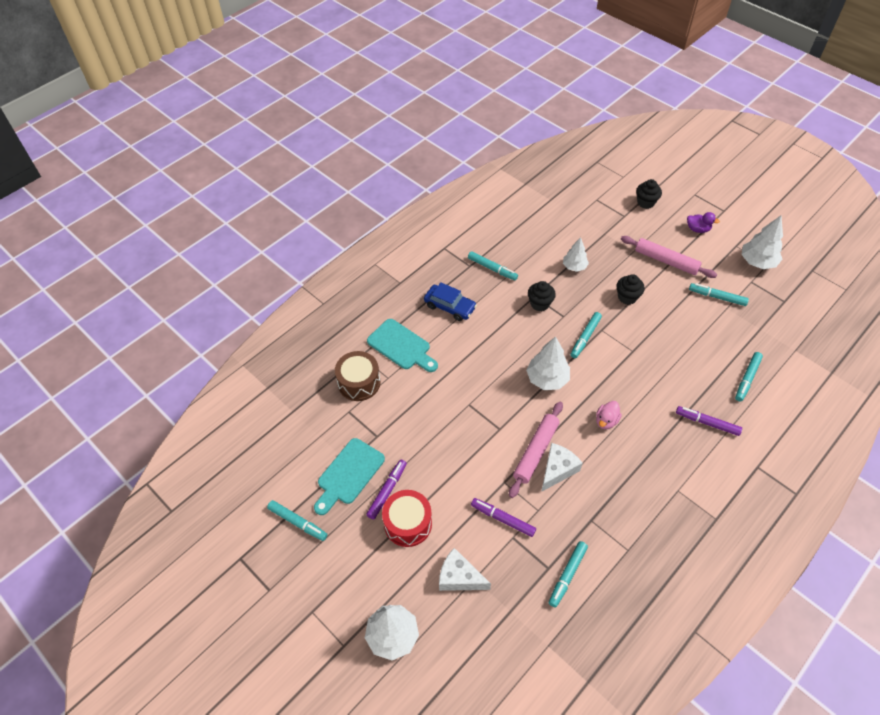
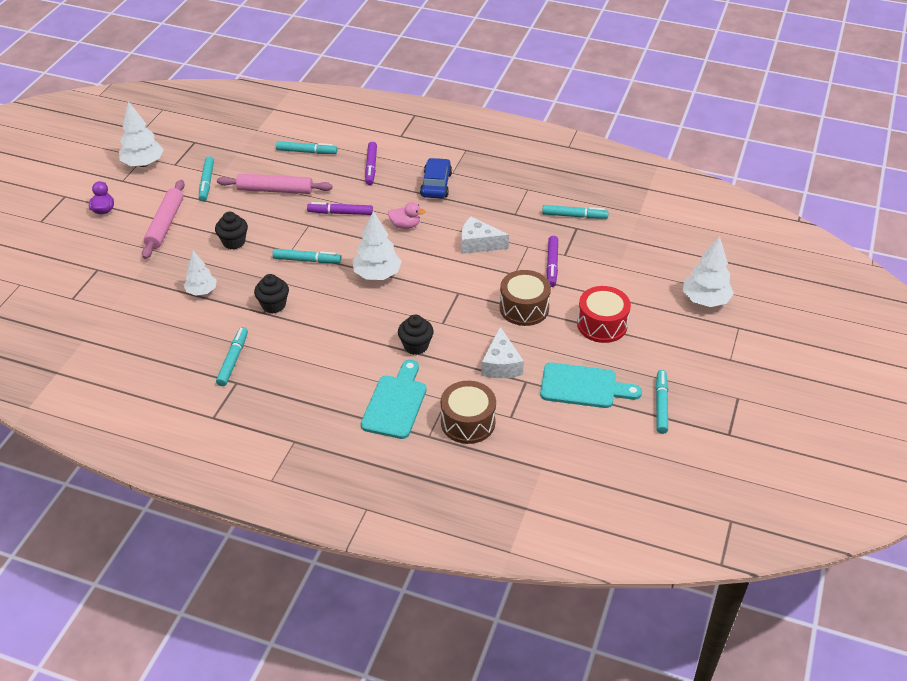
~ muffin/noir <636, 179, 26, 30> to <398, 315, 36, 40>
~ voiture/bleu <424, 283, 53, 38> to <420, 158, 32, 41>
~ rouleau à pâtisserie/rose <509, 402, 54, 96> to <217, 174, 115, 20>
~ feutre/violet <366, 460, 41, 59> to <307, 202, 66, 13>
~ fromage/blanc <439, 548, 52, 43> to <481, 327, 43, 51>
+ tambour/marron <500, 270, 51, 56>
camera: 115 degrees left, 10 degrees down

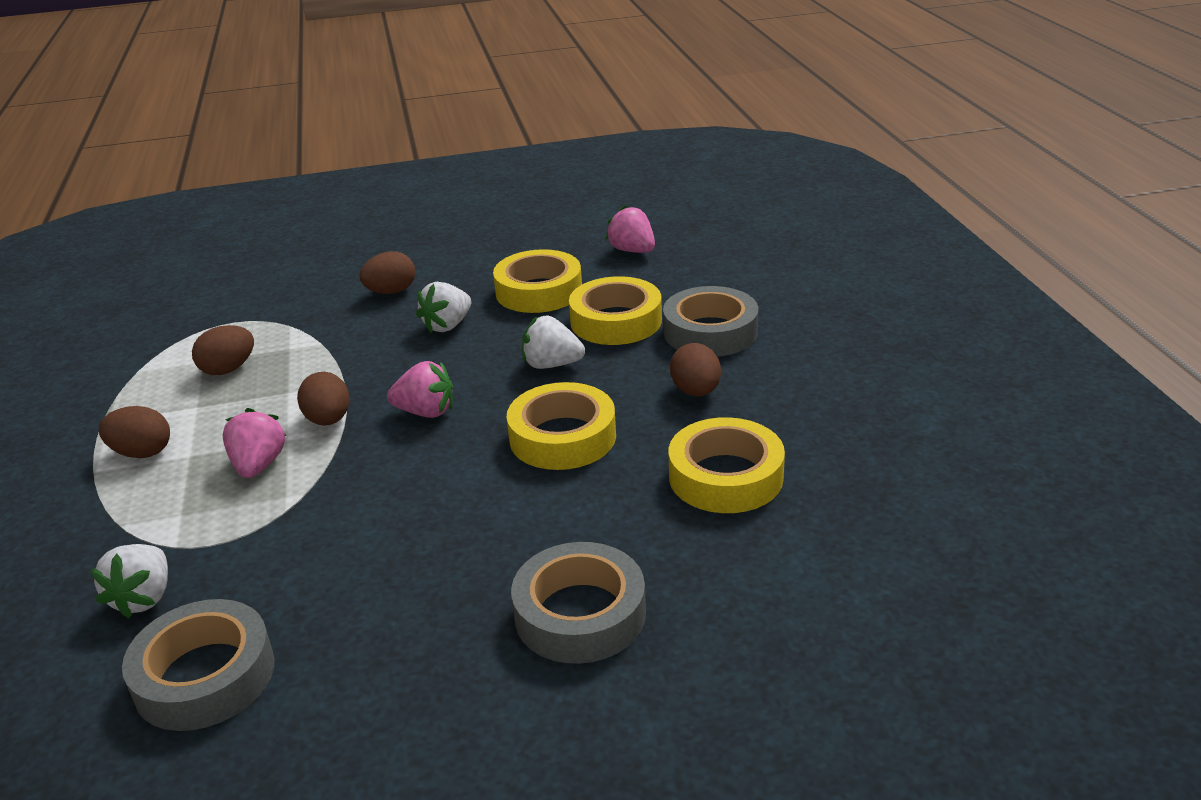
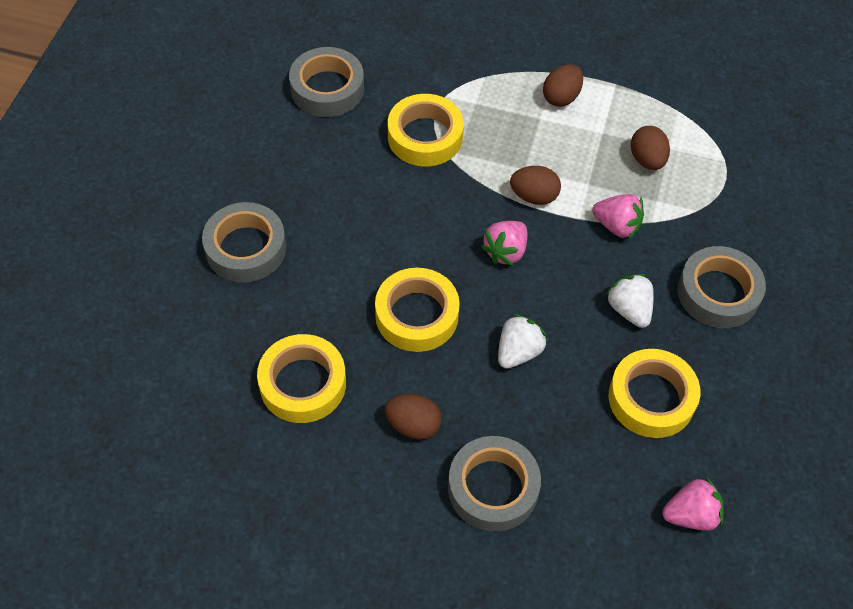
~ œuf/marron <360, 251, 55, 43> to ruban adhésif/gris <678, 246, 88, 82>
~ ruban adhésif/jaune <569, 276, 93, 69> to <388, 94, 76, 72>
~ fraise/rose <223, 408, 63, 70> to <592, 194, 52, 45>
- fraise/blanc <90, 544, 78, 74>
camera: 115 degrees right, 25 degrees up

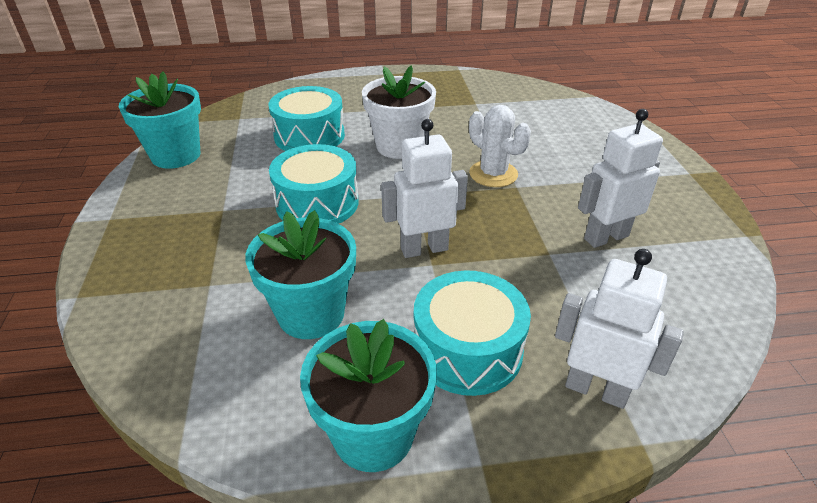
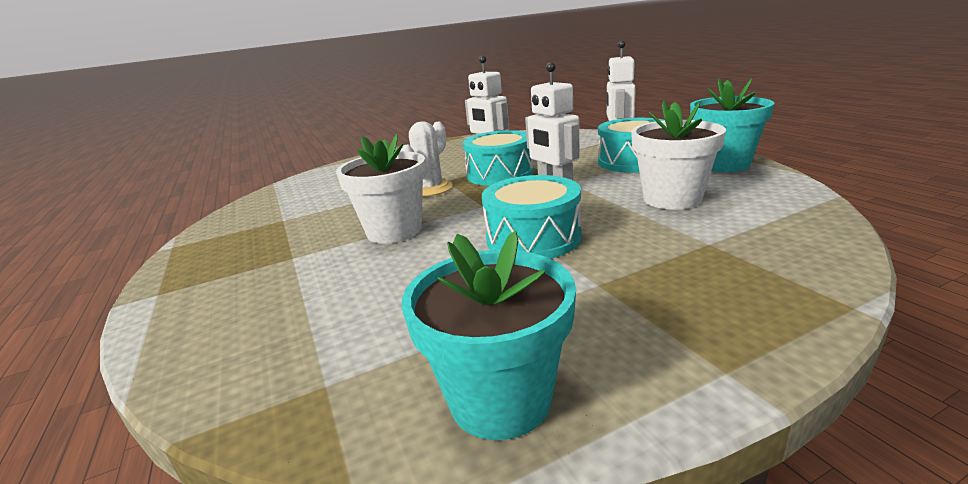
~ tambour/turquoise <268, 86, 77, 65> to <463, 130, 71, 56>
~ pot de fleurs/turquoise <245, 210, 111, 129> to pot de fleurs/blanc <631, 101, 95, 109>
camera: 105 degrees left, 15 degrees down

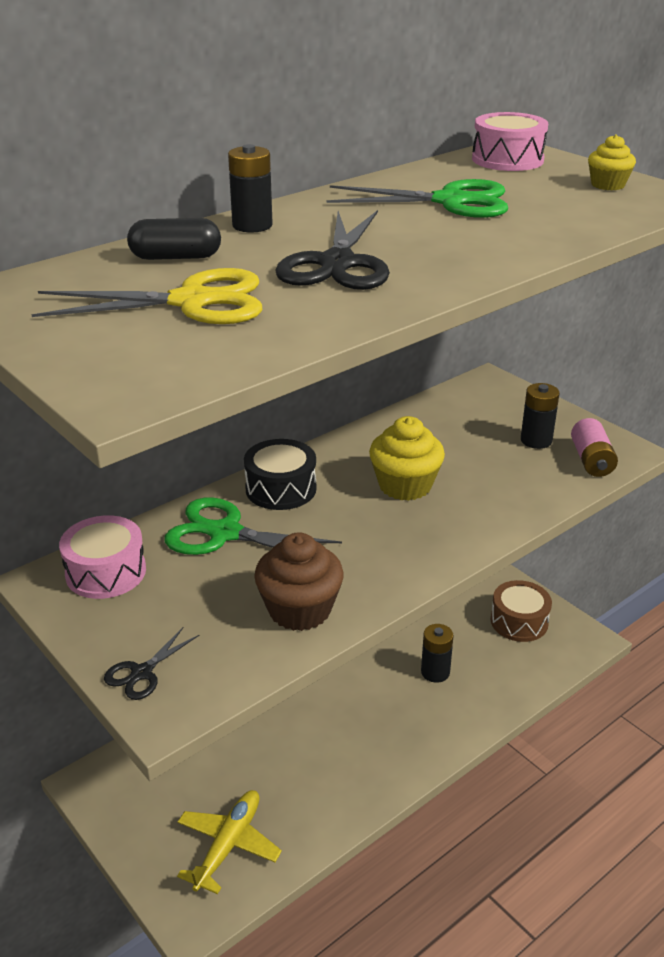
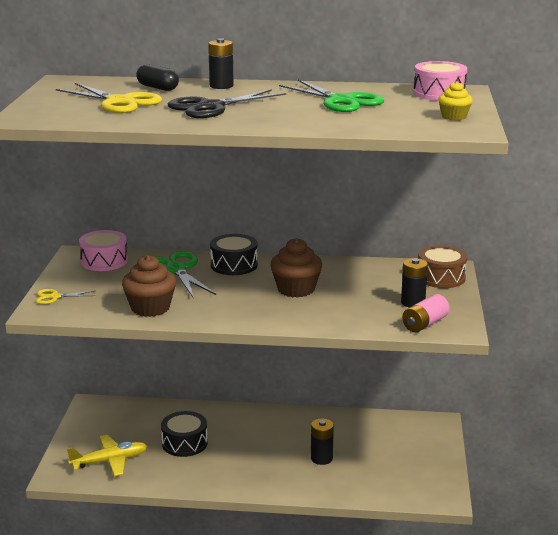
~ muffin/jaune <369, 416, 76, 85> to muffin/marron <270, 238, 52, 60>
~ tambour/marron <491, 580, 61, 62> to <418, 245, 49, 43>
~ ciseaux/noir <104, 627, 95, 73> to ciseaux/jaune <36, 289, 60, 15>
+ tambour/noir <161, 411, 47, 46>
camera: 45 degrees right, 10 degrees down

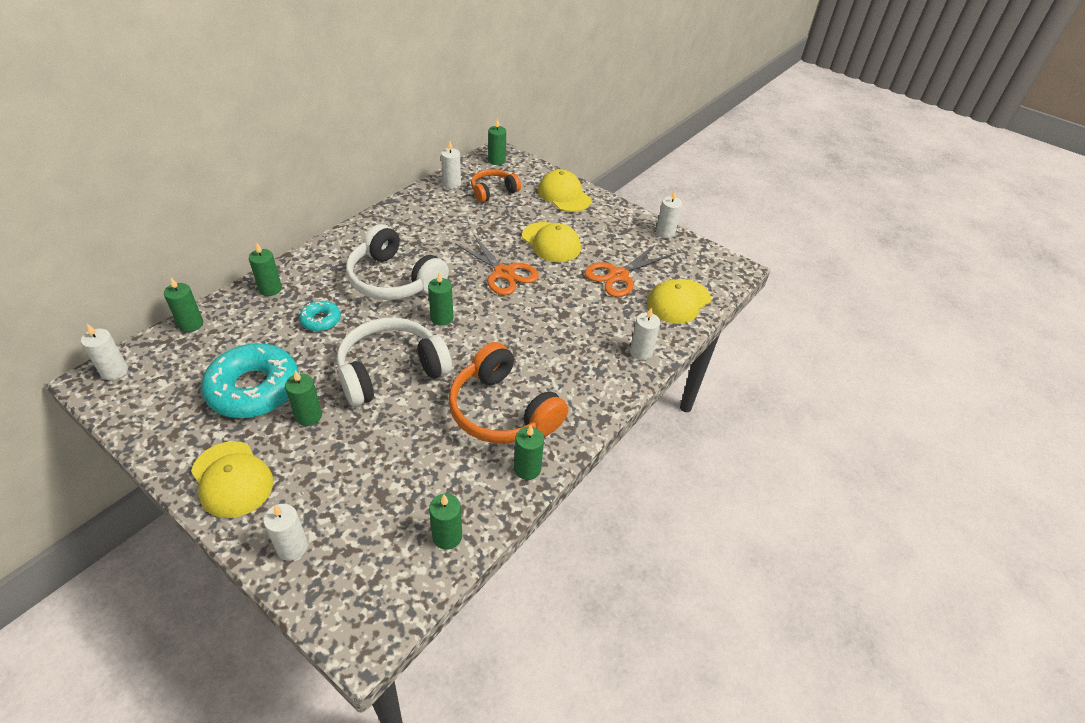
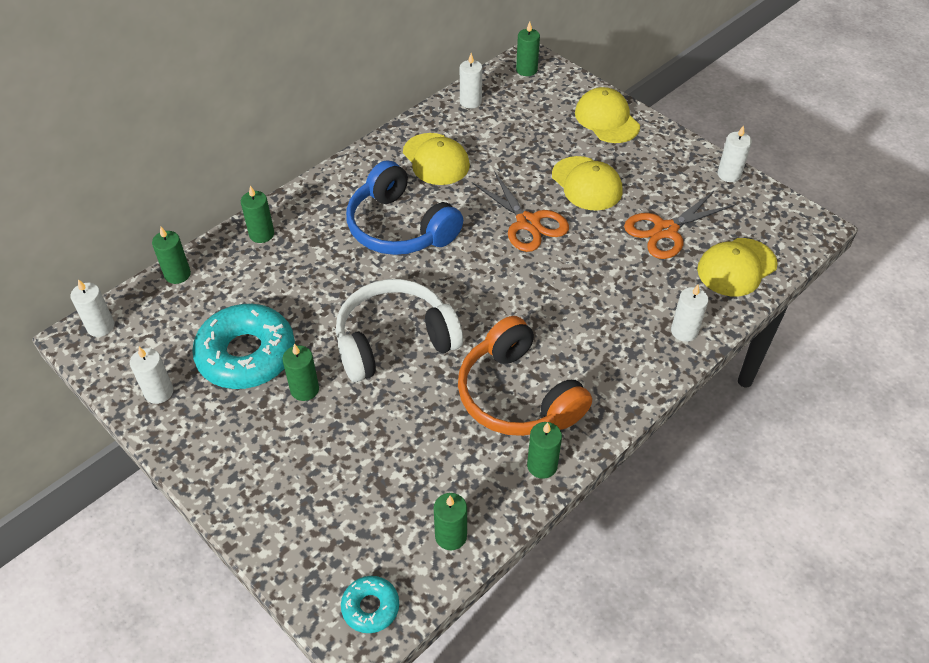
- casque audio/orange <471, 169, 50, 34>
~ casque audio/blanc <346, 224, 103, 76> to casque audio/bleu <346, 160, 117, 95>
- bougie/vert <428, 273, 25, 53>
~ beignet/turquoise <299, 301, 42, 30> to <341, 576, 58, 57>
~ casquette/jaune <191, 441, 82, 77> to <403, 133, 67, 52>
~ bougie/blanc <263, 504, 45, 57> to <130, 347, 43, 57>
camera: 10 degrees right, 5 degrees up

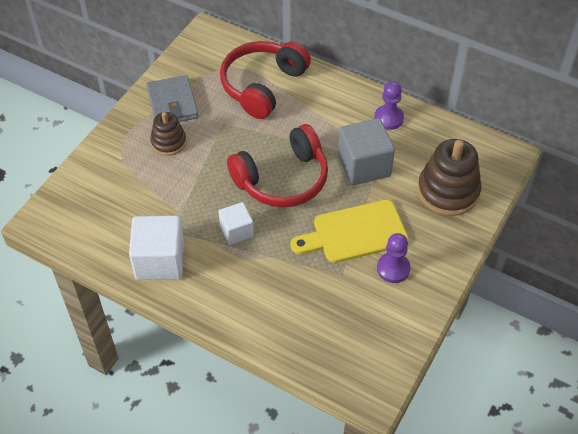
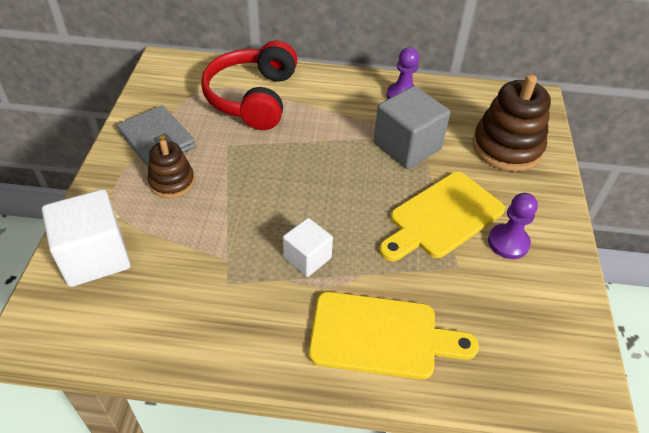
- casque audio/rouge <227, 124, 101, 84>
~ cube/blanc <129, 216, 55, 64> to <42, 189, 88, 98>
+ planche à découper/jaune <309, 292, 170, 88>
camera: 25 degrees left, 5 degrees down

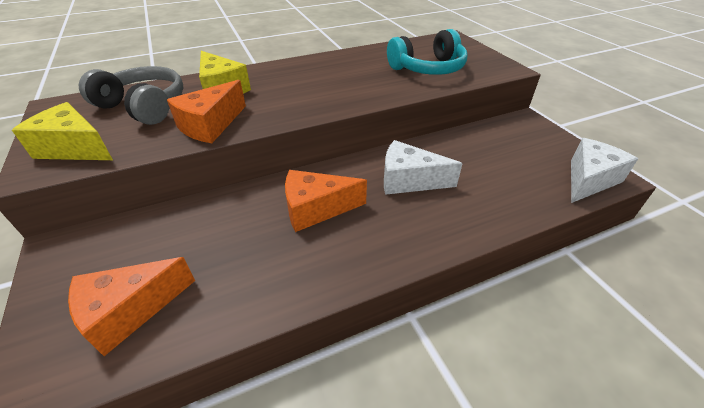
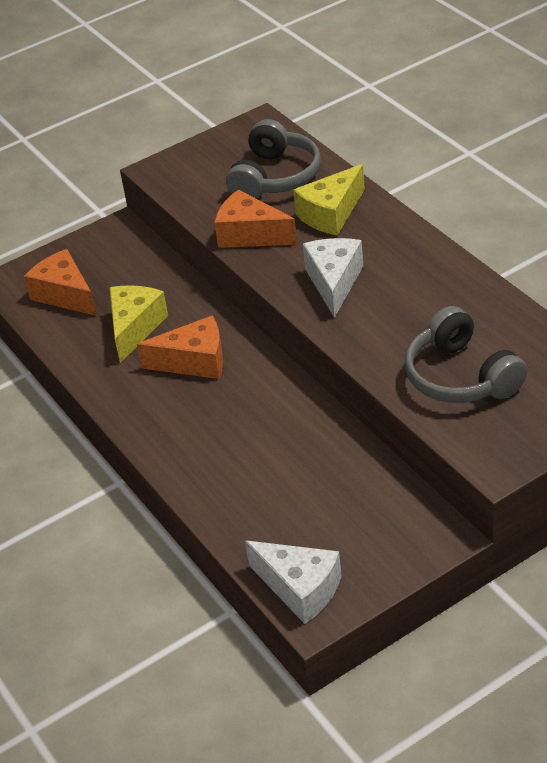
~ casque audio/turquoise <387, 29, 81, 46> to casque audio/gris <405, 306, 122, 97>
~ fromage/jaune <12, 102, 101, 58> to <109, 285, 59, 78>
~ fromage/blanc <384, 140, 79, 55> to <303, 238, 60, 80>
~ fromage/orange <285, 170, 82, 62> = <137, 315, 86, 64> 105 degrees clockwise
camera: 85 degrees right, 0 degrees up

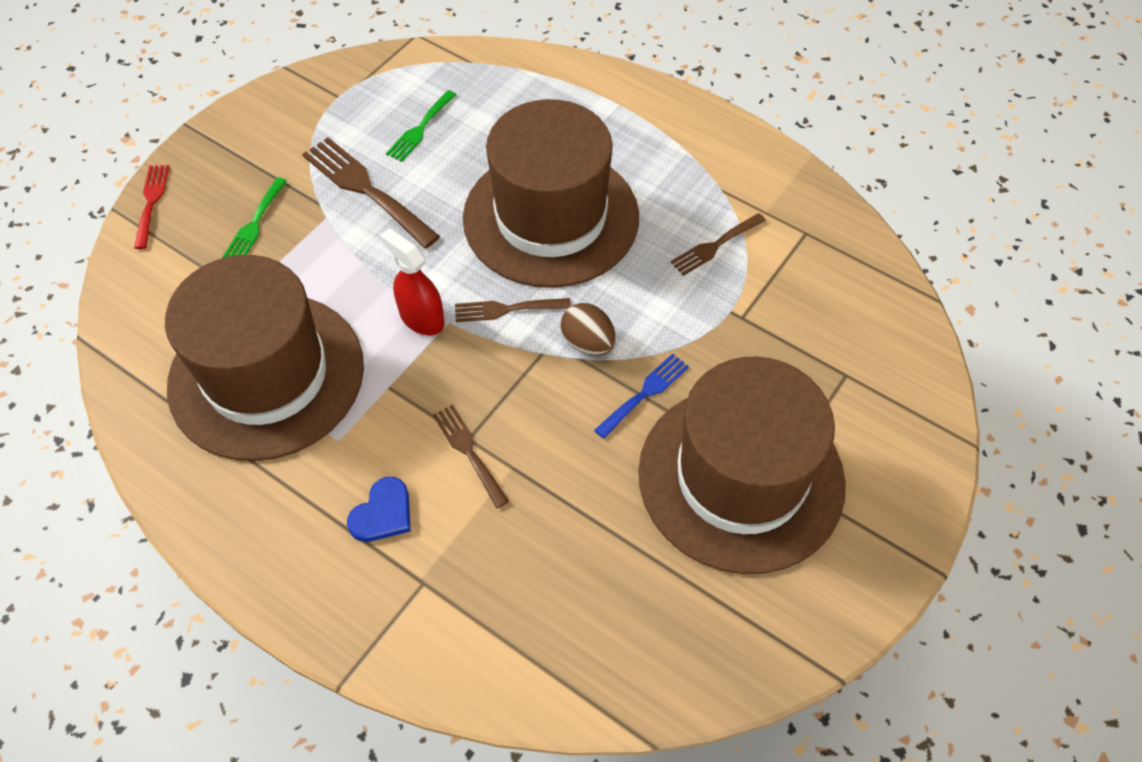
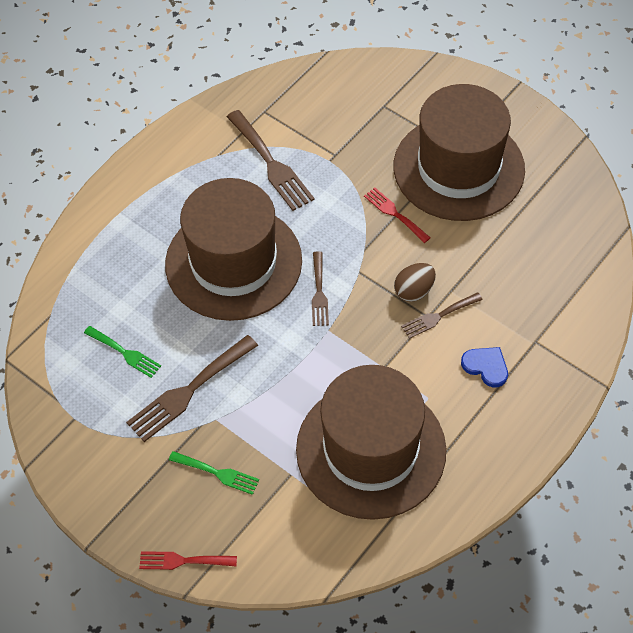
~ fourchette/marron <670, 213, 96, 63> = <227, 110, 88, 101> x1.70
- vaporisateur/rouge <380, 228, 65, 108>
~ œuf/marron <561, 303, 55, 53> to <394, 263, 42, 39>
~ fourchette/bleu <594, 353, 95, 86> to fourchette/rouge <364, 187, 67, 56>
camera: 85 degrees left, 0 degrees up

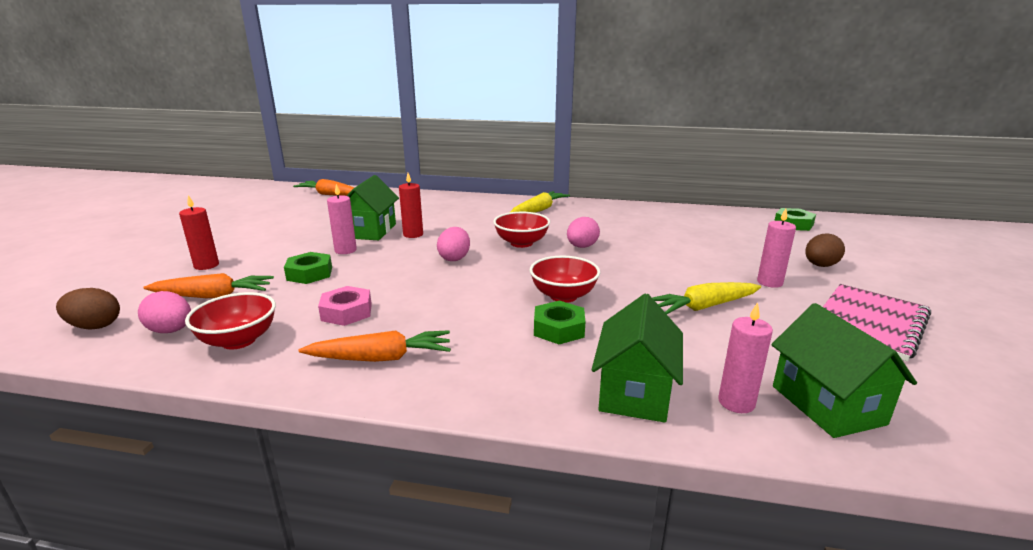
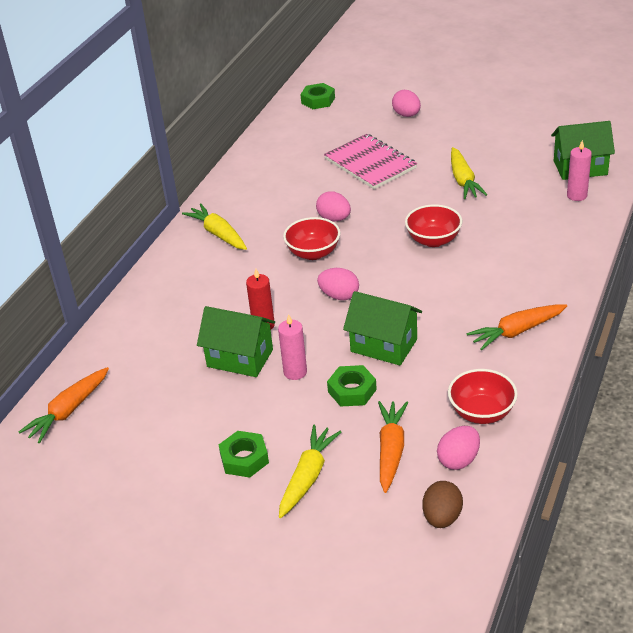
~ bougie/rouge <179, 195, 40, 75> to carotte/jaune <279, 425, 62, 93>
- bougie/rose <757, 209, 39, 79>
~ œuf/marron <805, 233, 40, 34> to œuf/rose <392, 90, 29, 27>
~ carnet/rose <823, 284, 108, 77> to <324, 134, 93, 55>
- écrou/rose <318, 286, 54, 40>
~ maison/vert <592, 294, 91, 129> to <343, 291, 79, 75>
~ écrou/vert <534, 301, 51, 43> to <219, 431, 50, 47>
~ carotte/orange <299, 330, 152, 32> = <467, 304, 100, 46> 120 degrees counterclockwise
camera: 75 degrees left, 15 degrees up

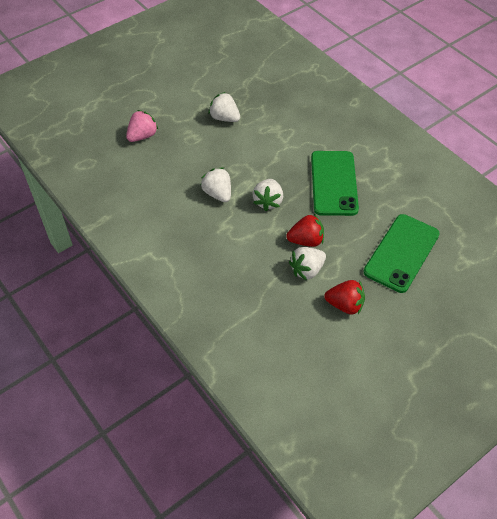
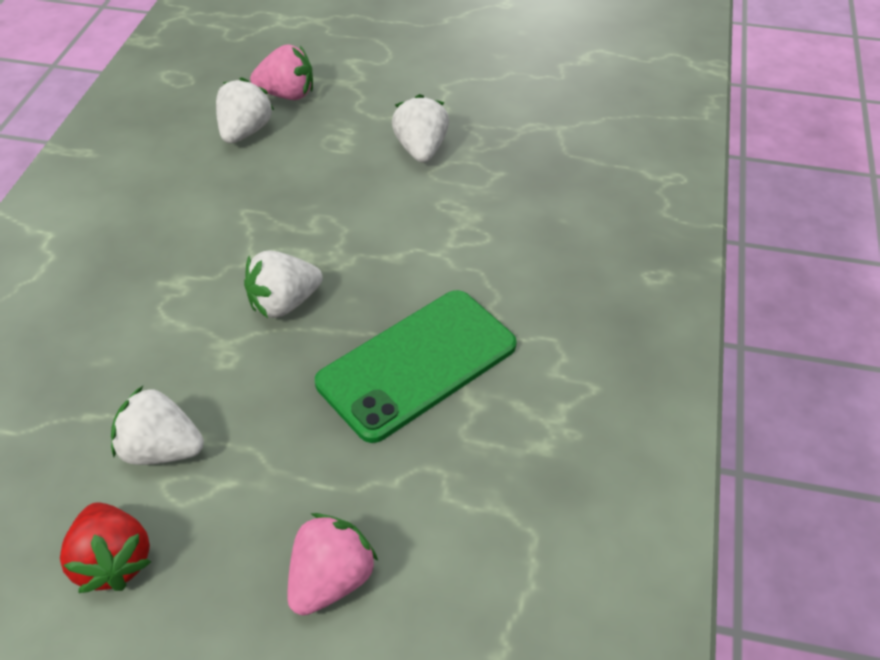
~ fraise/blanc <201, 167, 30, 35> to <216, 77, 58, 66>
- fraise/rouge <286, 214, 38, 33>
~ téléphone/vert <363, 214, 77, 79> to fraise/rose <288, 513, 90, 103>
camera: 50 degrees right, 5 degrees down

